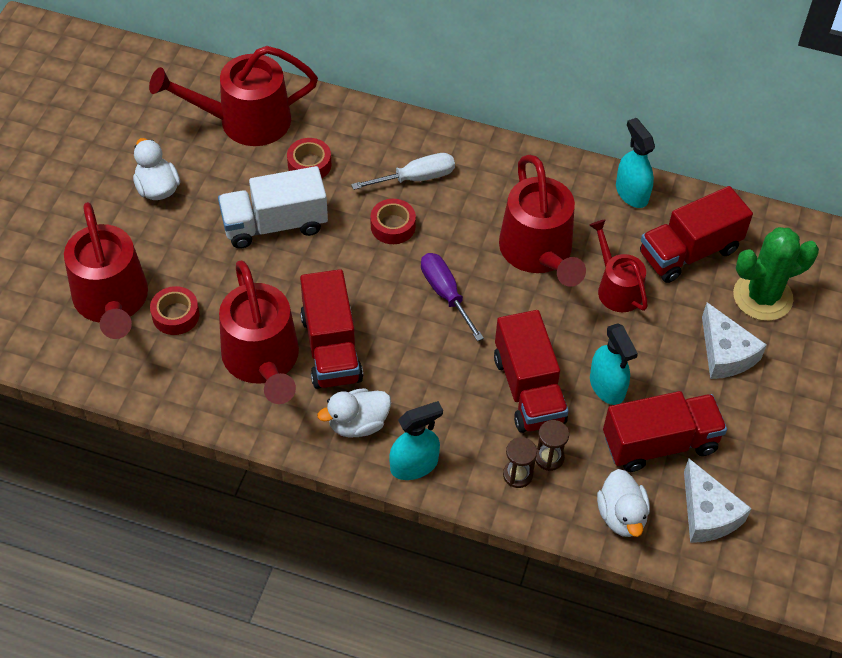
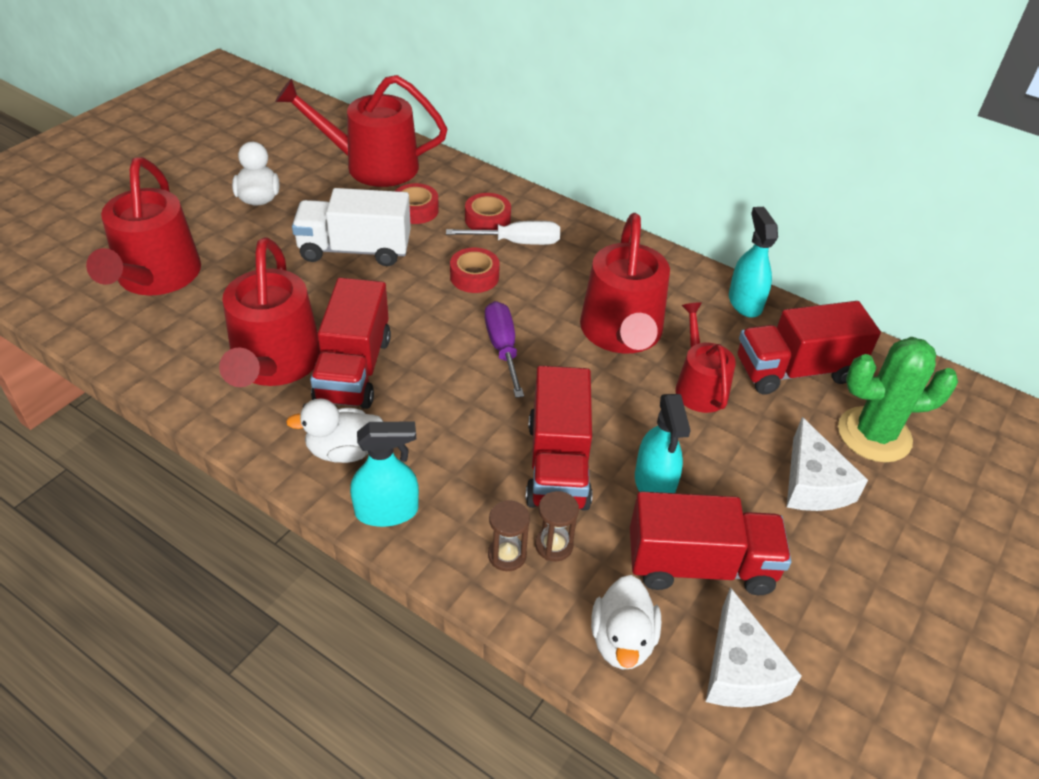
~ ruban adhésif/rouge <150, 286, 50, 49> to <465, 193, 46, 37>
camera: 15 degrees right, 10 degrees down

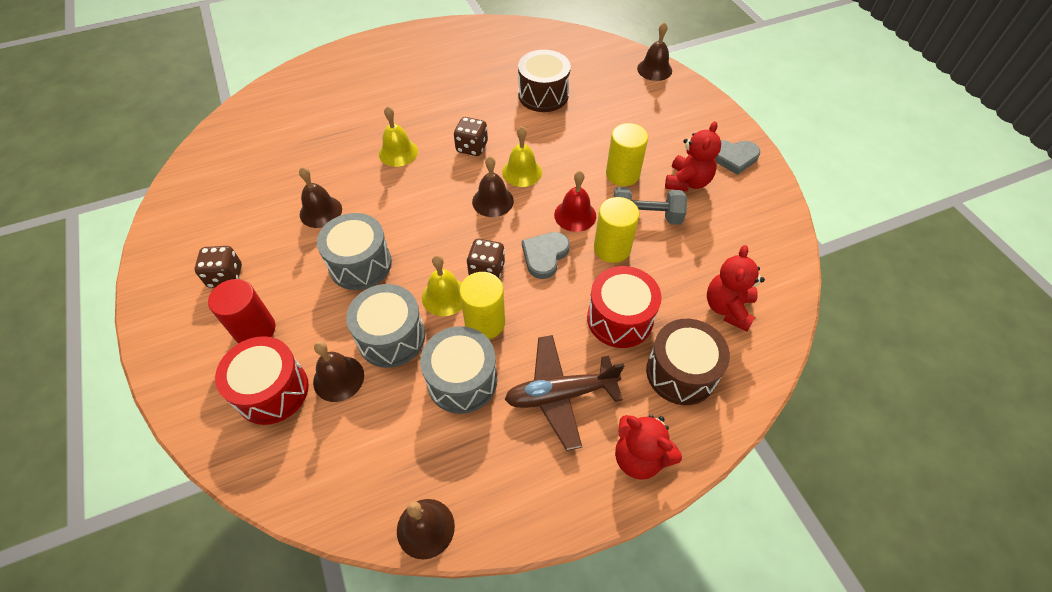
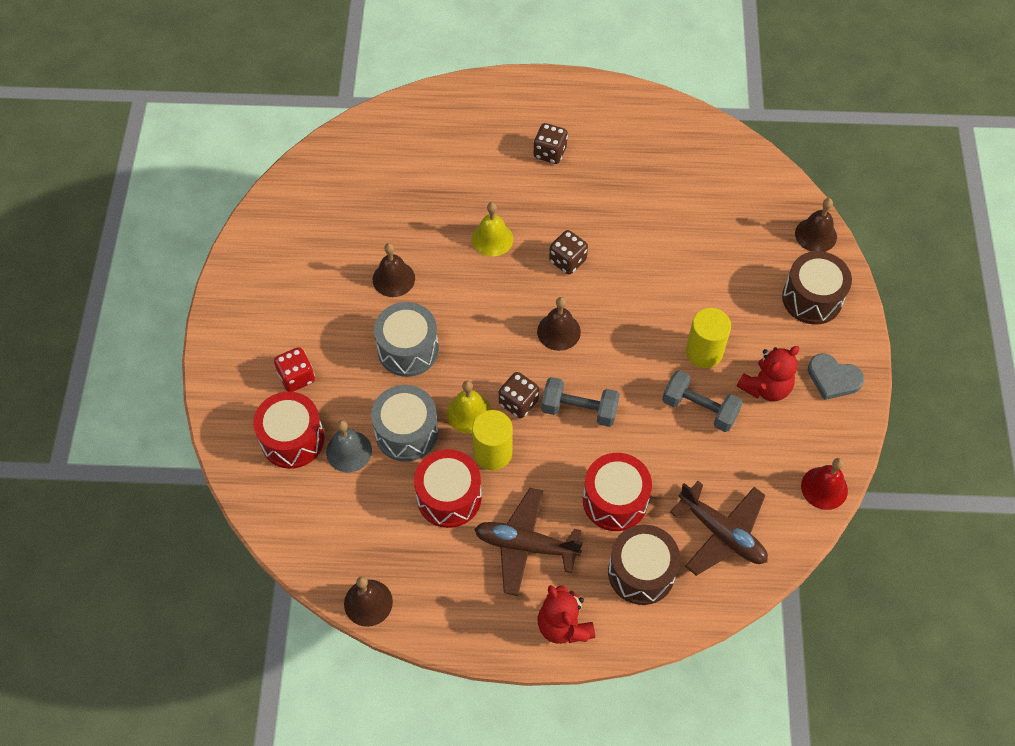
~ tambour/marron <518, 50, 53, 62> to <782, 251, 70, 74>
- cloche/jaune <502, 126, 40, 61>
~ cloche/rouge <554, 171, 42, 61> to <801, 458, 47, 52>
- cylindre/jaune <594, 197, 45, 66>
~ cœur/gris <522, 232, 48, 47> to haltère/gris <541, 377, 79, 50>
~ ours en peluche/rouge <707, 245, 58, 87> to avion/marron <670, 481, 98, 95>
~ dé/marron <195, 246, 47, 42> to <533, 123, 35, 41>
~ cylindre/rouge <208, 279, 68, 65> to dé/rouge <274, 347, 41, 45>
~ tambour/gris <420, 326, 77, 88> to tambour/rouge <414, 449, 68, 79>
~ cloche/marron <313, 341, 51, 61> to cloche/gris <326, 420, 46, 52>
camera: 25 degrees right, 5 degrees up

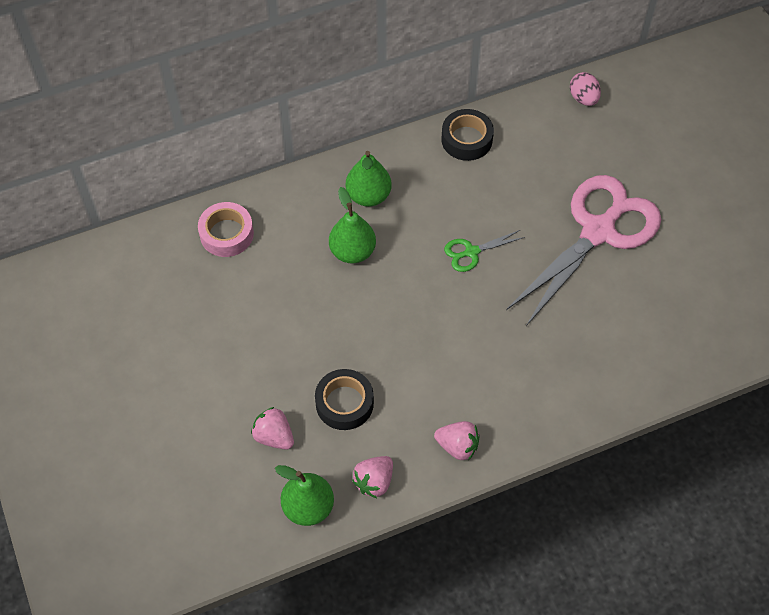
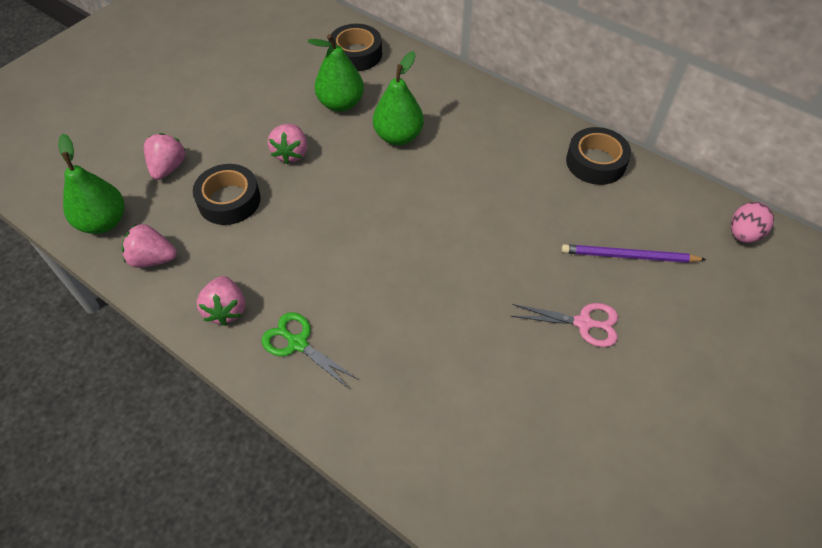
~ poire/vert <346, 151, 46, 56> to <308, 34, 56, 78>
~ ciseaux/rose <506, 175, 155, 151> = <511, 303, 107, 44> x0.42
~ ruban adhésif/rose <198, 202, 56, 55> to ruban adhésif/noir <328, 24, 54, 47>
~ ciseaux/vert <444, 230, 81, 42> to <262, 312, 97, 77>
+ fraise/rose <268, 124, 39, 40>
+ crayon/violet <561, 244, 145, 19>
camera: 60 degrees right, 5 degrees down

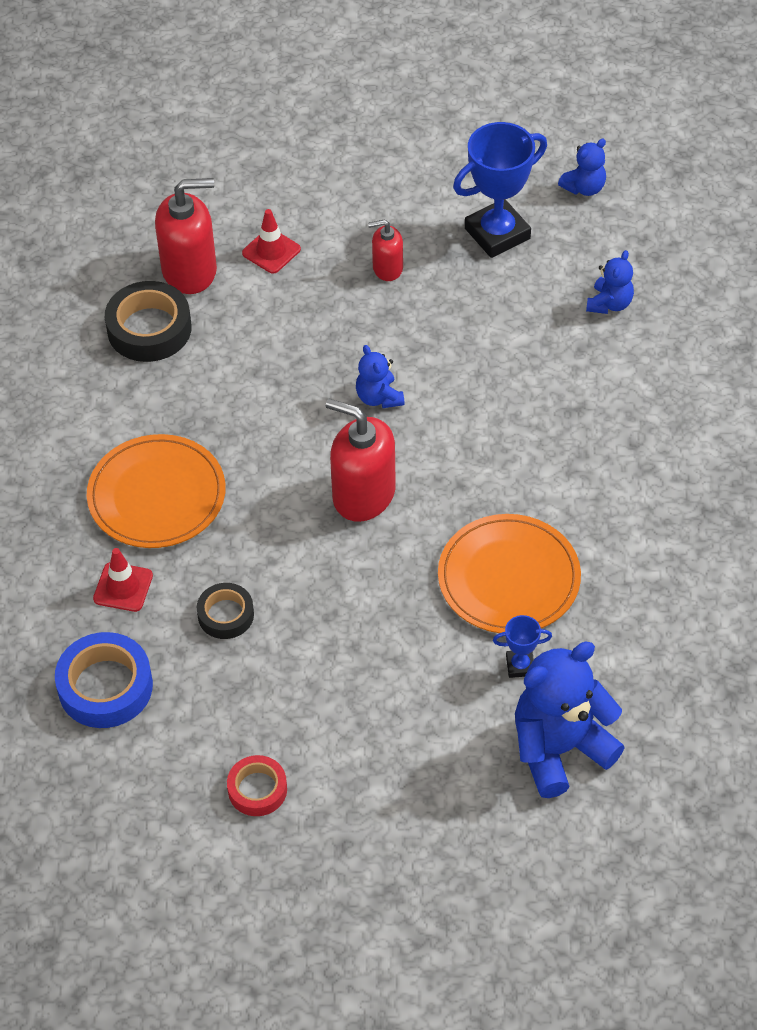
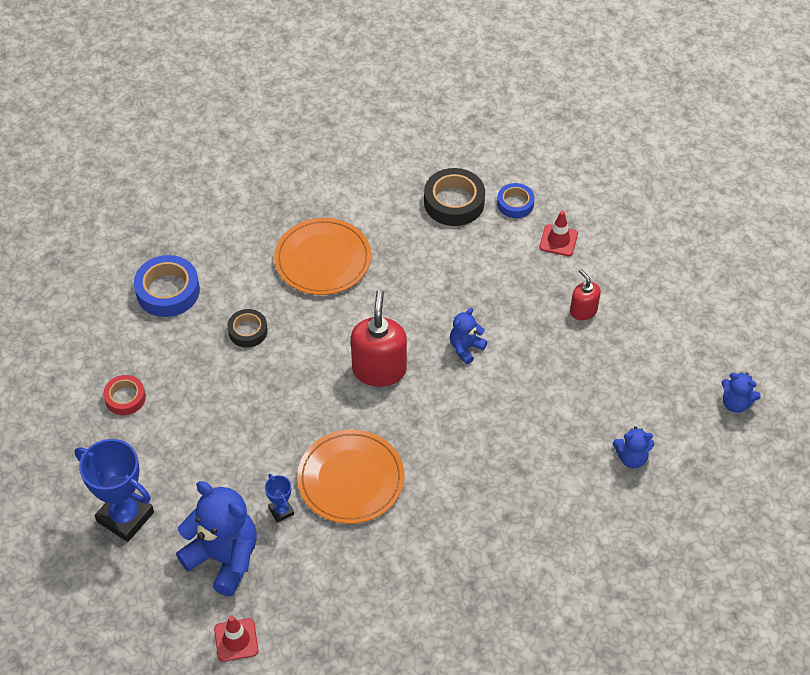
~ trophée/bleu <453, 122, 94, 136> to <75, 439, 79, 103>
~ distributeur de savon/rouge <155, 178, 62, 116> to ruban adhésif/bleu <497, 183, 38, 35>
~ cône de chantier/rouge <93, 548, 60, 64> to <214, 616, 44, 46>
camera: 65 degrees right, 0 degrees up

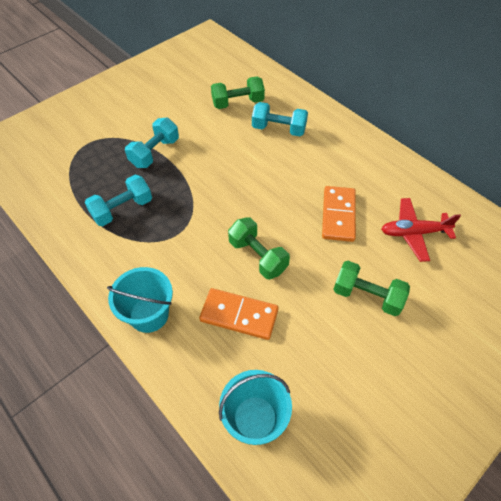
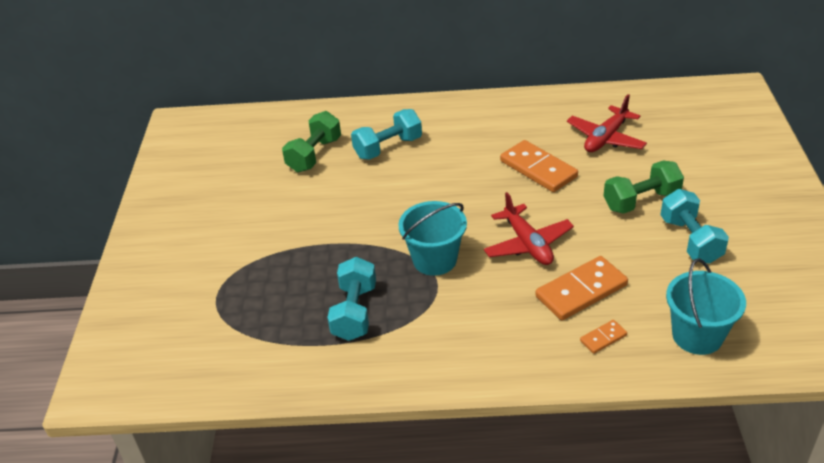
~ haltère/turquoise <125, 118, 54, 50> to <660, 189, 69, 75>
~ haltère/vert <228, 217, 62, 62> to avion/rouge <484, 192, 90, 73>
~ seau/turquoise <107, 267, 66, 66> to <398, 201, 69, 75>
+ domino/orange <580, 320, 47, 34>
camera: 45 degrees left, 15 degrees down

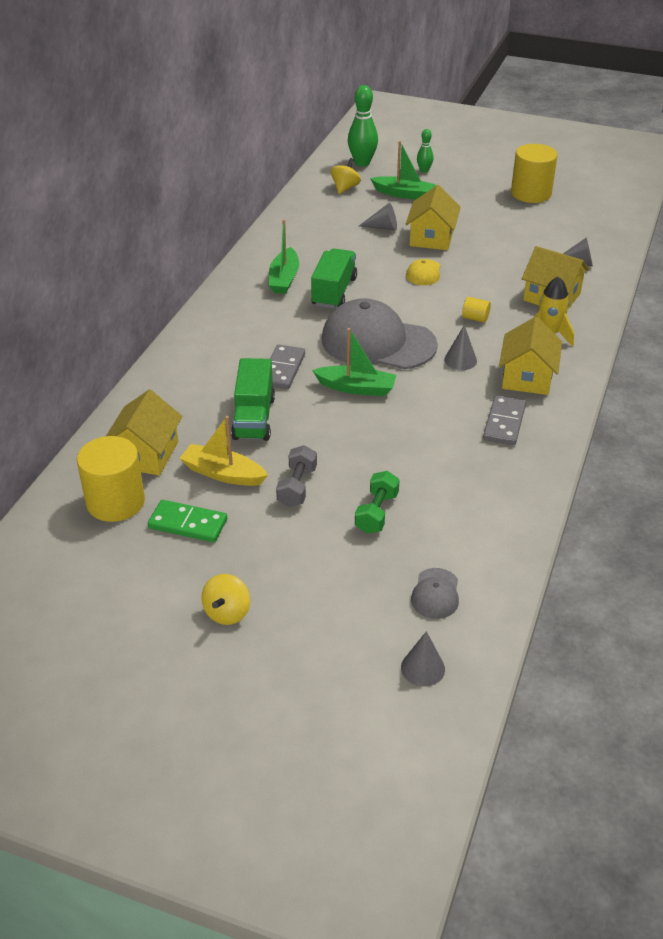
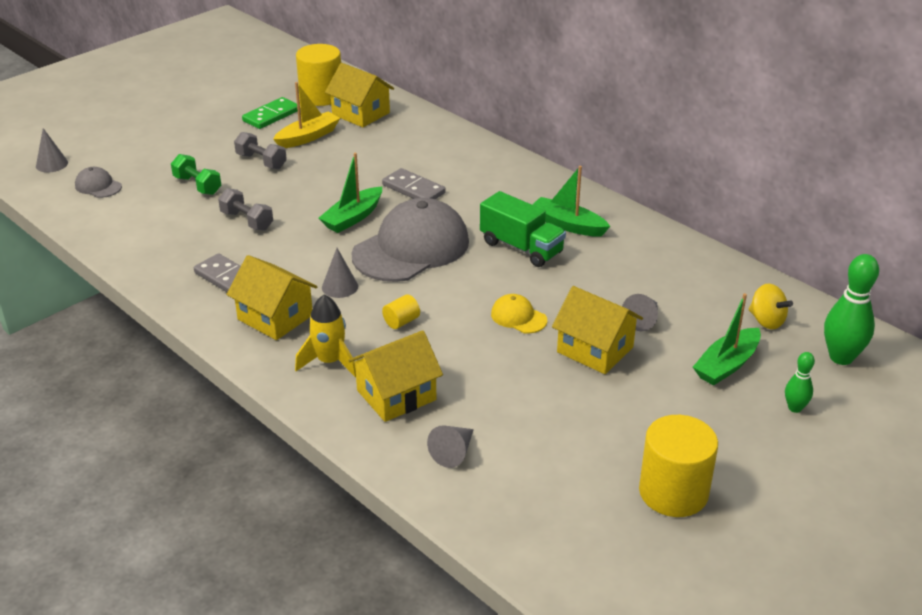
- camion/vert <231, 358, 44, 83>
- toupie/jaune <201, 574, 49, 51>
+ haltère/gris <218, 188, 55, 43>
camera: 115 degrees right, 5 degrees down

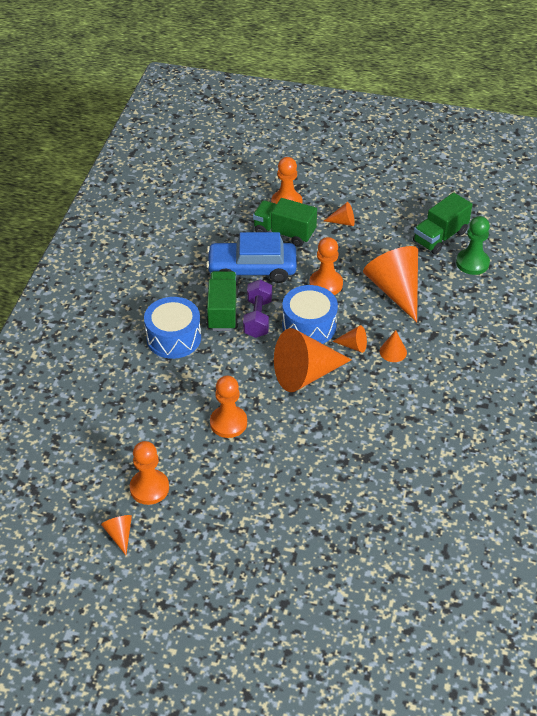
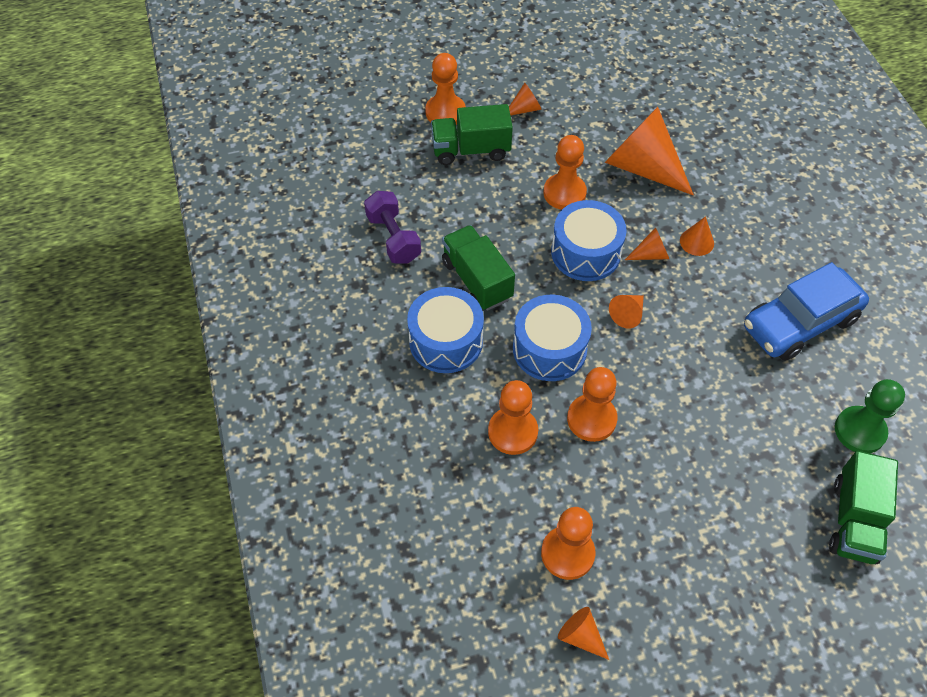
~ camion/vert <413, 192, 60, 62> to <829, 451, 69, 114>
~ pion/vert <456, 216, 34, 59> to <835, 379, 70, 74>
~ voiture/bleu <206, 232, 91, 51> to <744, 262, 125, 99>
~ haltère/violet <243, 279, 29, 59> to <364, 191, 57, 73>
~ cône/orange <274, 328, 78, 64> = <609, 295, 35, 34> x0.45
+ tambour/bleu <513, 295, 79, 86>
+ pion/orange <488, 380, 50, 75>
camera: 30 degrees left, 10 degrees up

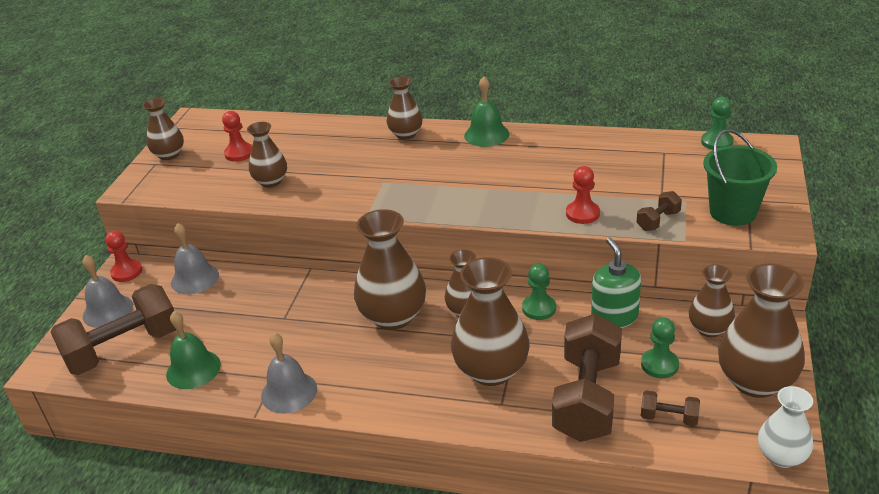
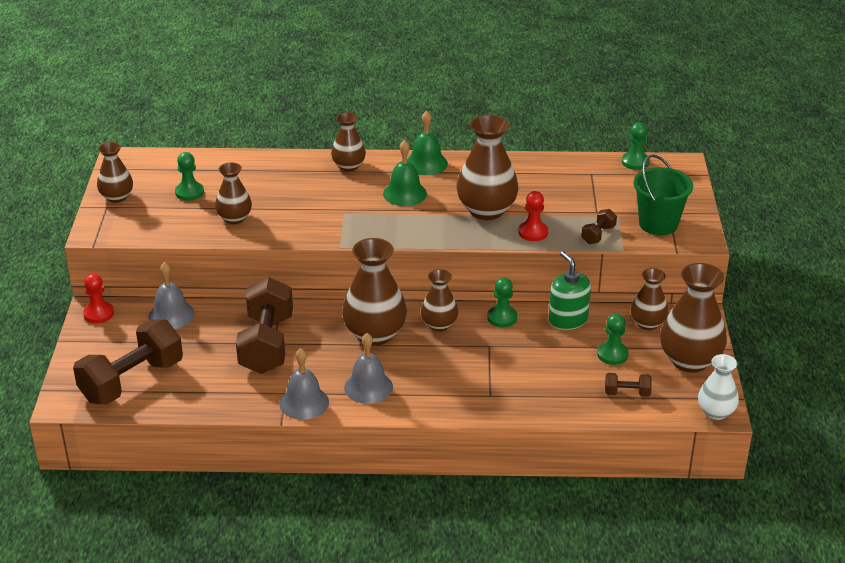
~ pion/rouge <222, 111, 30, 51> to pion/vert <175, 152, 29, 49>
~ cloche/gris <83, 255, 50, 73> to <344, 333, 49, 71>
~ vase/marron <451, 257, 79, 129> to <457, 114, 61, 106>
~ cloche/vert <166, 311, 55, 78> to <383, 140, 44, 66>
~ haltère/marron <552, 314, 70, 128> to <236, 277, 57, 97>
camera: 15 degrees left, 0 degrees up

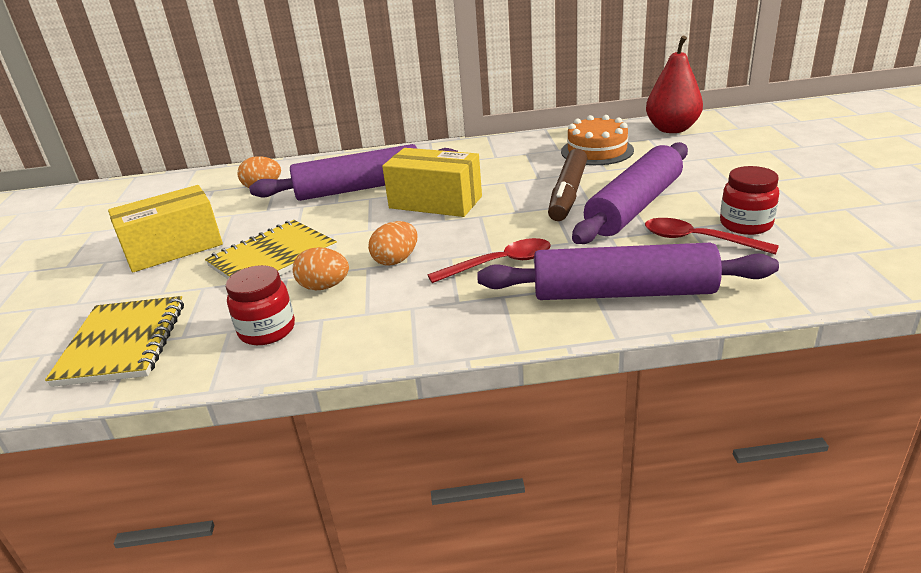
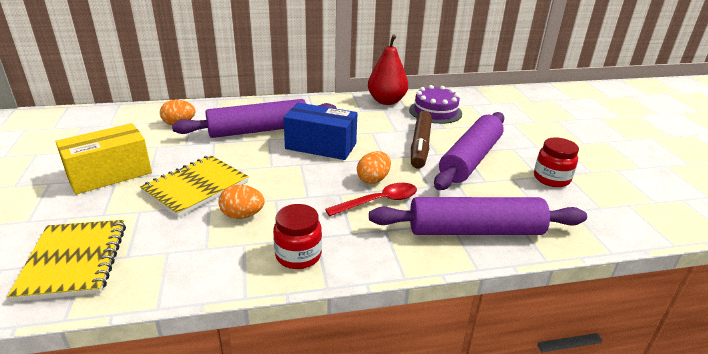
~ poire/rouge <646, 36, 57, 97> to <368, 35, 40, 70>
~ gâteau/orange <561, 115, 73, 50> to gâteau/violet <409, 85, 53, 39>
~ boîte/jaune <382, 148, 100, 69> to boîte/bleu <283, 103, 74, 57>
- cuillère/rouge <645, 218, 134, 37>
~ œuf/orange <368, 221, 50, 45> to <357, 151, 34, 33>
~ bocal/rouge <226, 265, 69, 80> to <273, 204, 49, 65>
camera: 10 degrees left, 0 degrees up

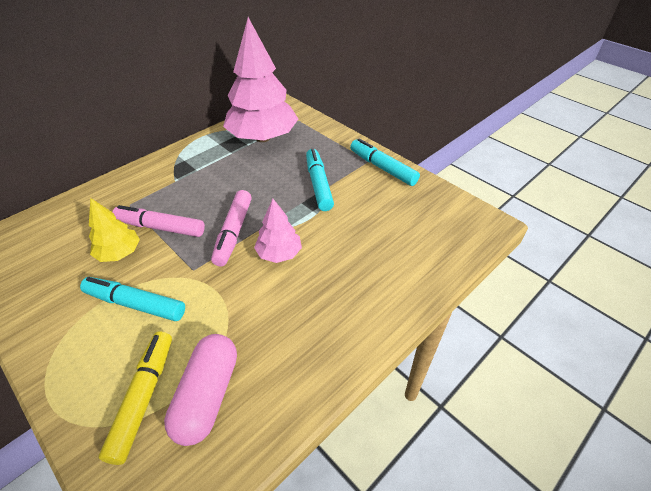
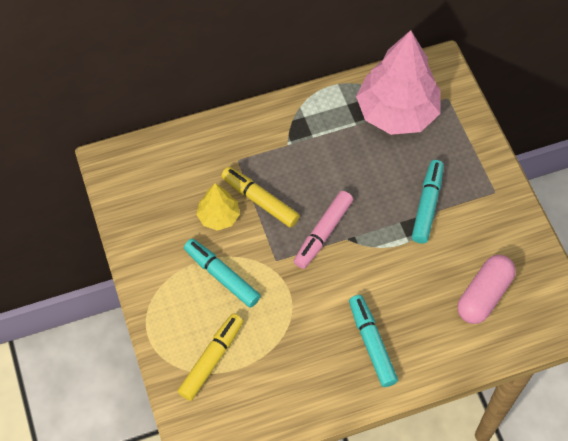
~ feutre/turquoise <350, 138, 70, 48> to <349, 295, 49, 92>
- arbre/rose <254, 199, 48, 64>
~ feutre/rose <112, 205, 93, 32> to feutre/jaune <221, 167, 79, 61>
~ gélule/rose <164, 334, 73, 112> to <457, 255, 59, 69>
camera: 25 degrees right, 15 degrees up

